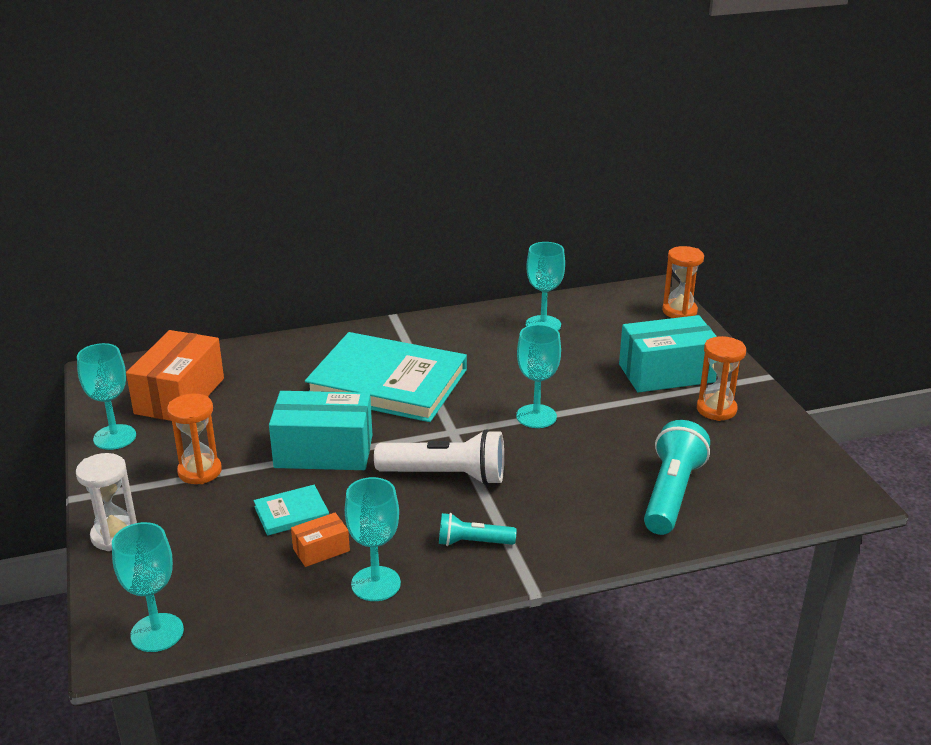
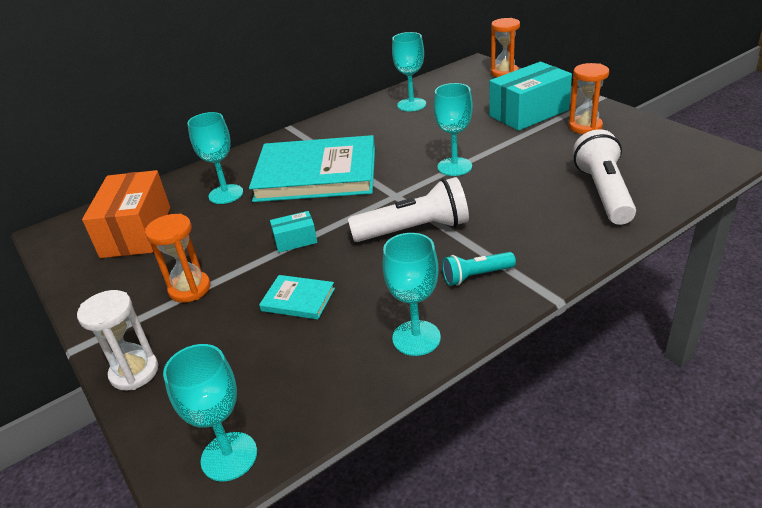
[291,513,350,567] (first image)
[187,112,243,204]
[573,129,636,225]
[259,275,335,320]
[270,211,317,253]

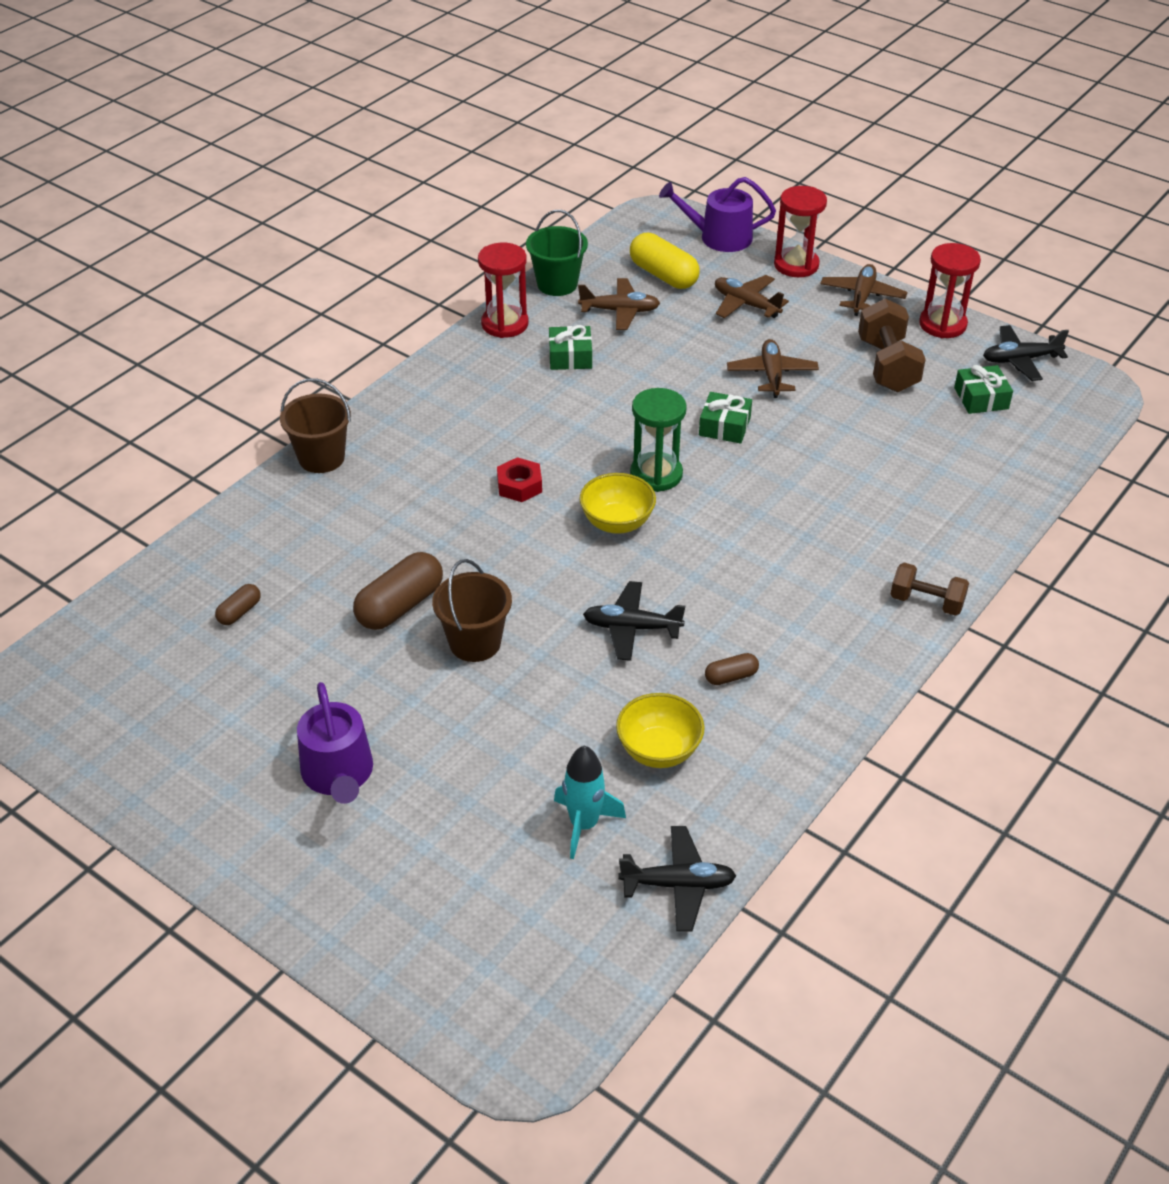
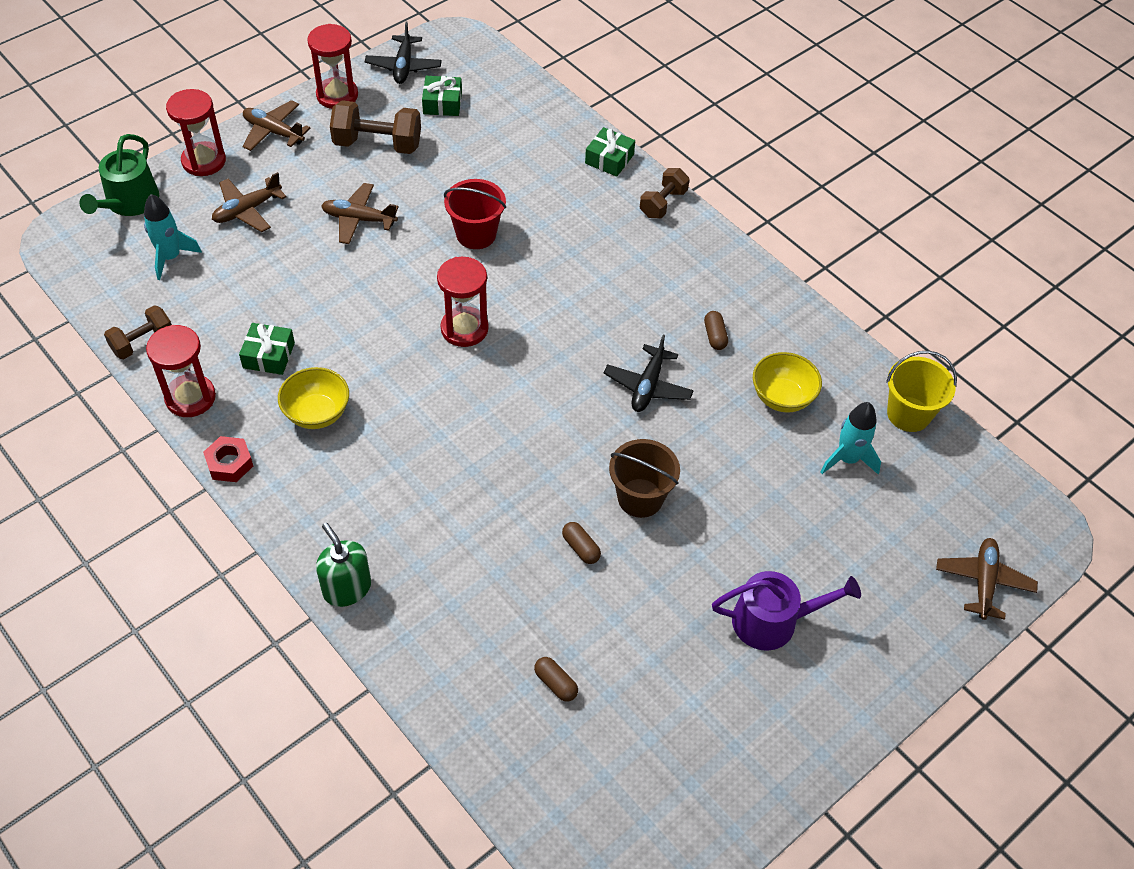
[444,179,506,249]
[203,436,253,482]
[936,538,1038,620]
[278,367,349,429]
[585,127,635,177]
[316,523,371,607]
[104,305,172,359]
[886,351,957,432]
[144,194,202,280]
[437,257,489,347]
[80,134,159,216]
[562,522,601,564]

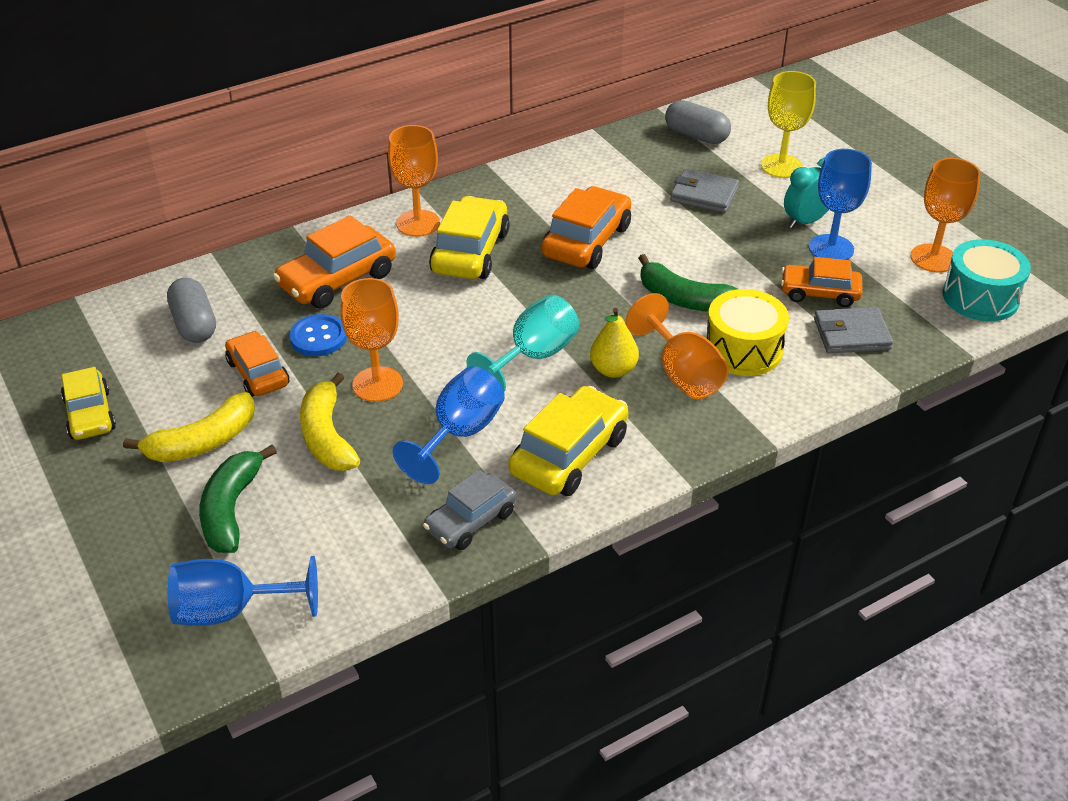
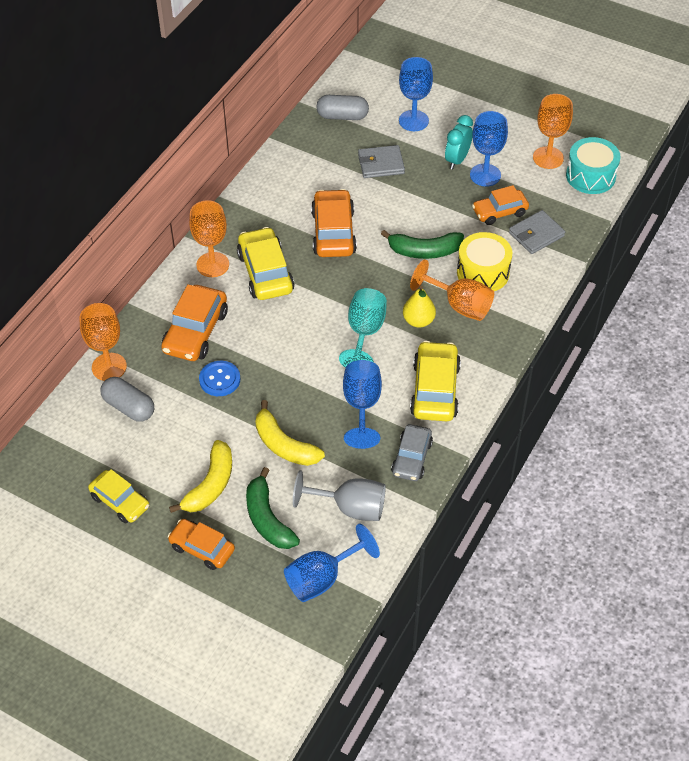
[293,470,386,521]
[168,519,235,570]
[79,303,127,381]
[399,57,433,131]

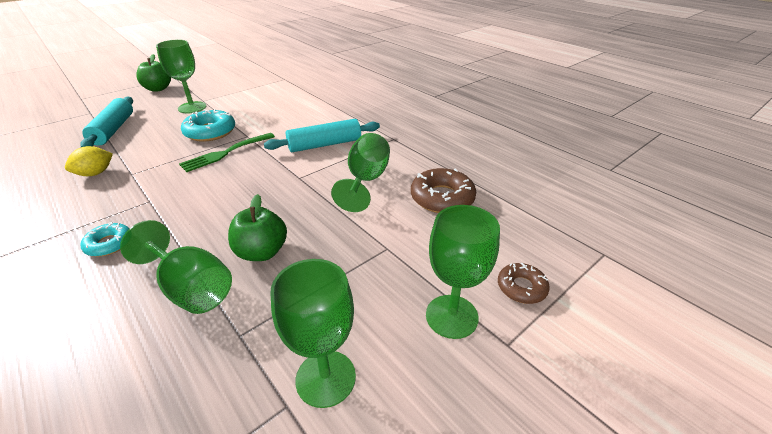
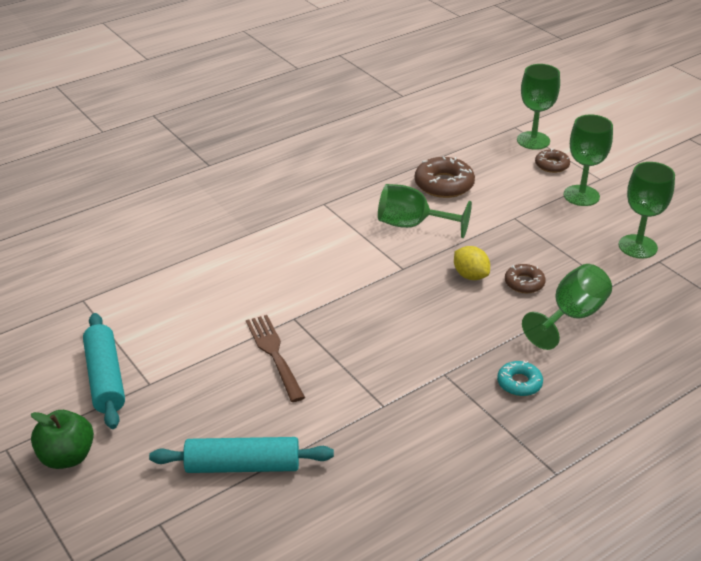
[179,133,275,172] (first image)
[454,246,490,280]
[517,64,560,150]
[83,313,125,429]
[246,315,305,402]
[505,264,546,293]

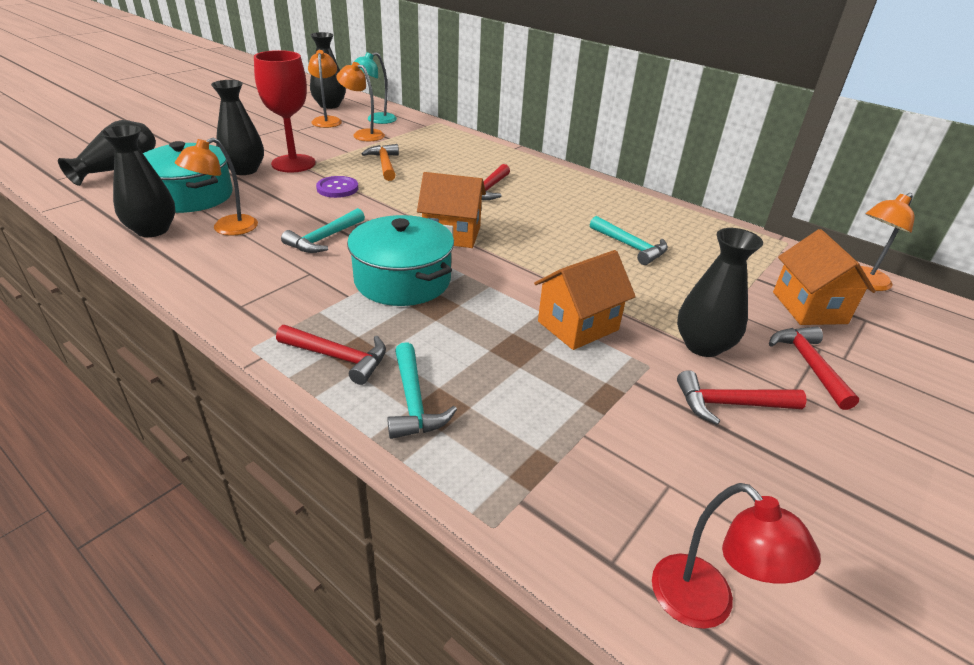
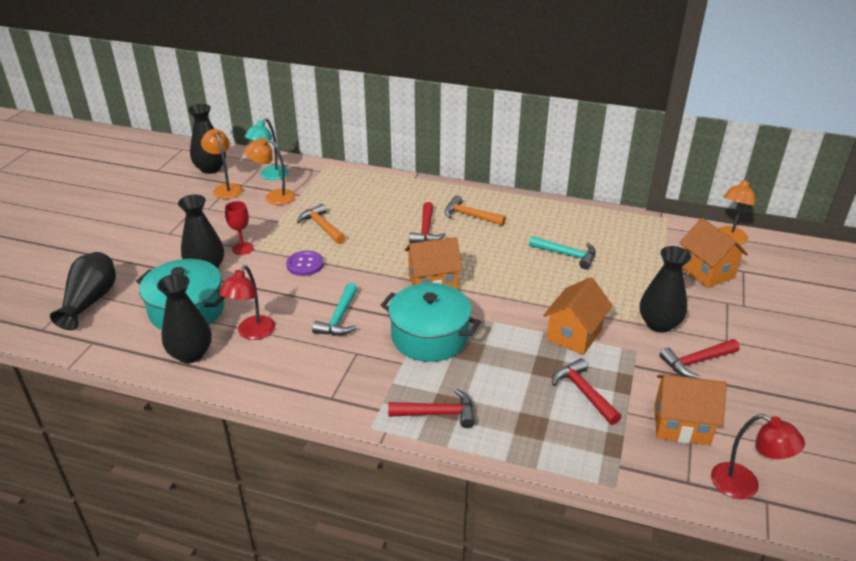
[387,342,457,439] (first image)
[444,195,506,226]
[654,374,727,445]
[552,358,621,425]
[219,265,275,340]
[225,201,253,255]

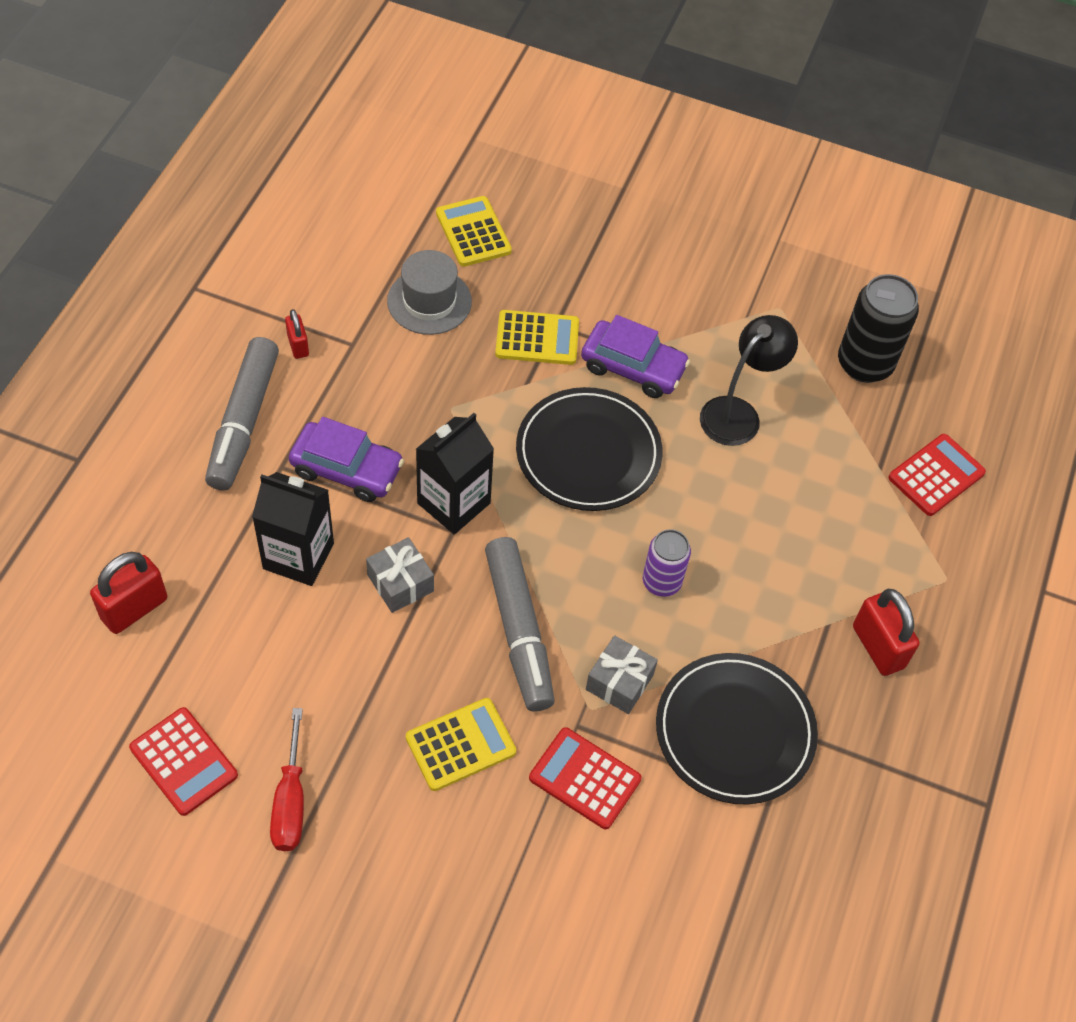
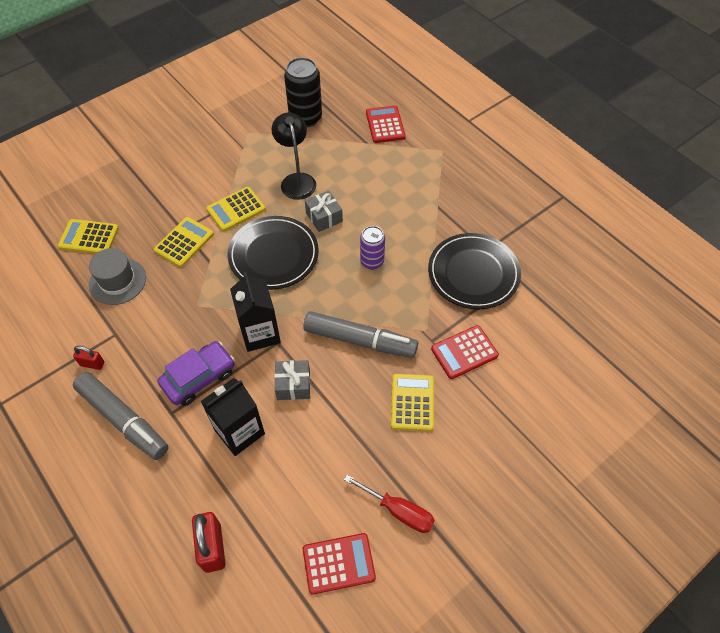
[853,589,919,676] (first image)
[305,191,343,232]
[206,187,266,231]

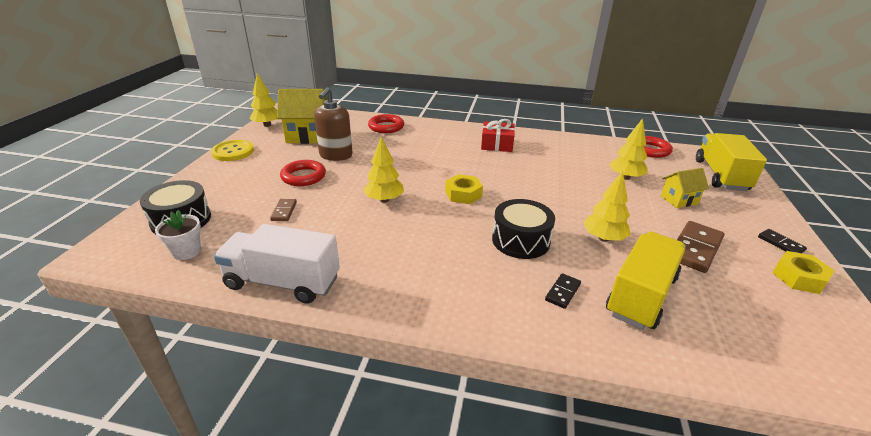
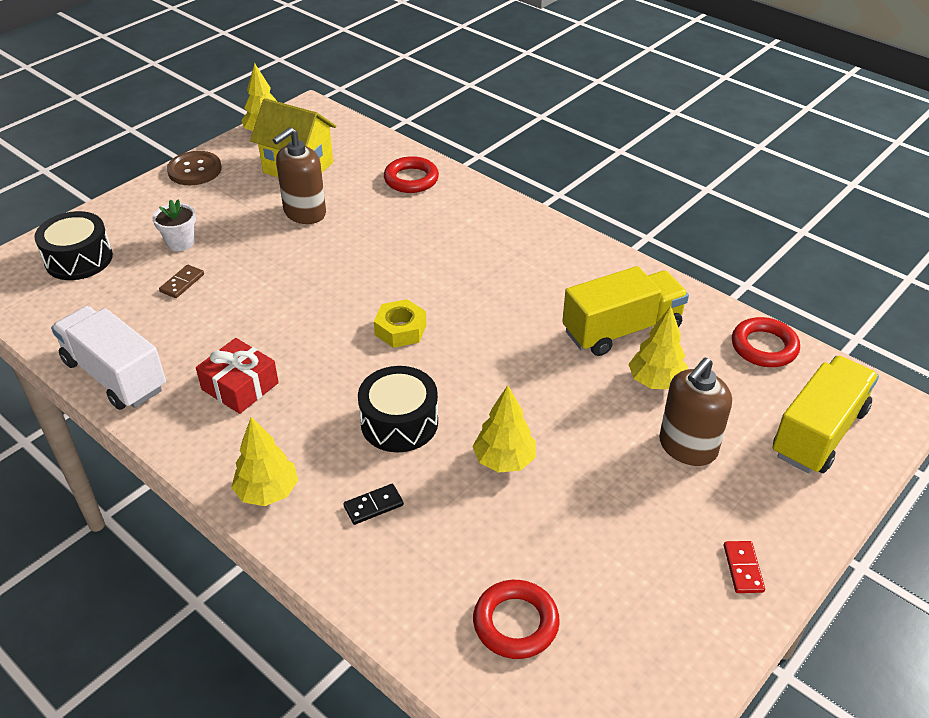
[677,221,725,273] (first image)
[772,251,835,294] (first image)
[152,199,196,251]
[473,580,560,659]
[231,417,298,506]
[196,338,279,414]
[562,266,689,356]
[659,358,732,466]
[167,151,222,185]
[724,541,765,593]

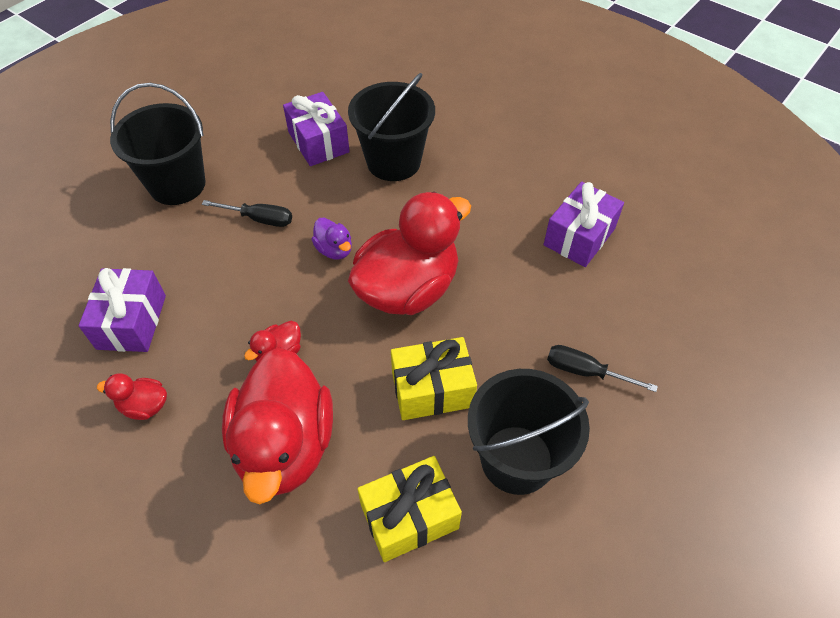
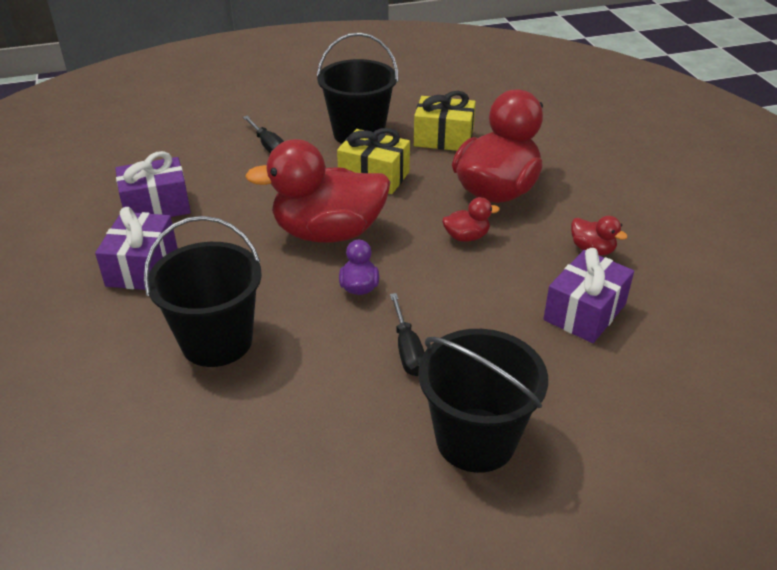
[95,207,177,290]
[390,293,424,376]

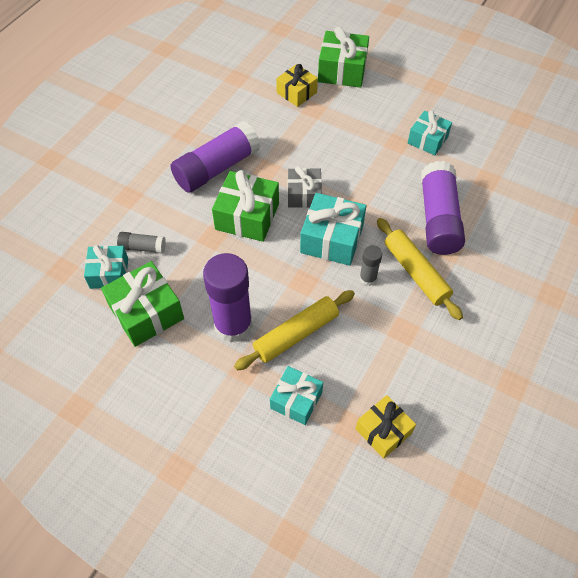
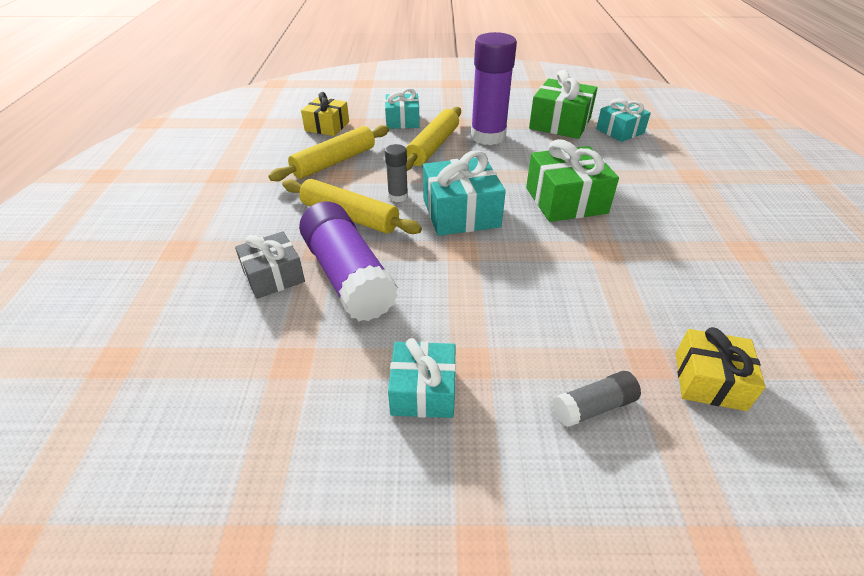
[171,121,260,193] (first image)
[318,27,369,88] (first image)
[268,125,389,181]
[553,371,641,427]
[235,231,305,299]

